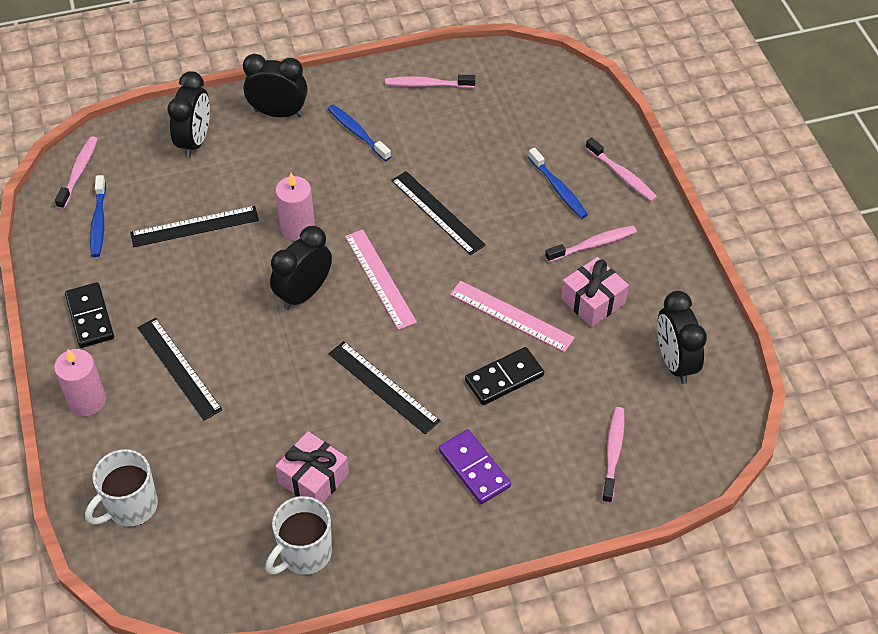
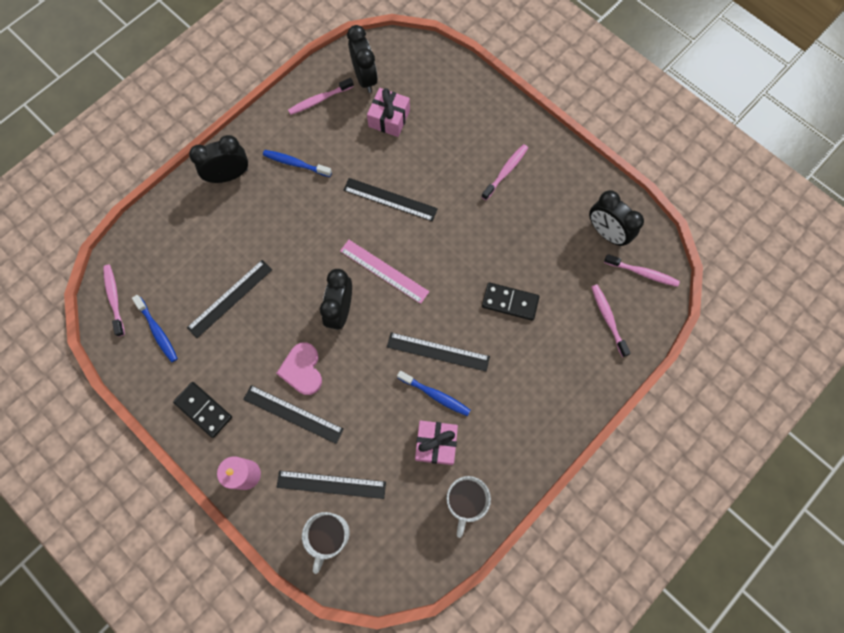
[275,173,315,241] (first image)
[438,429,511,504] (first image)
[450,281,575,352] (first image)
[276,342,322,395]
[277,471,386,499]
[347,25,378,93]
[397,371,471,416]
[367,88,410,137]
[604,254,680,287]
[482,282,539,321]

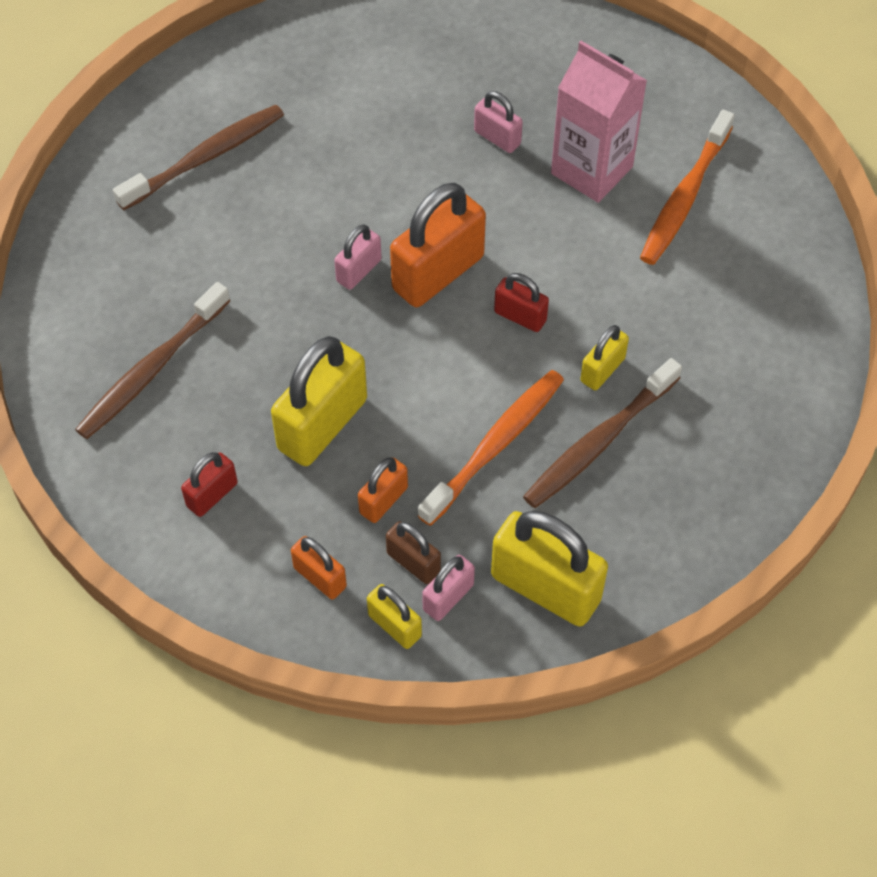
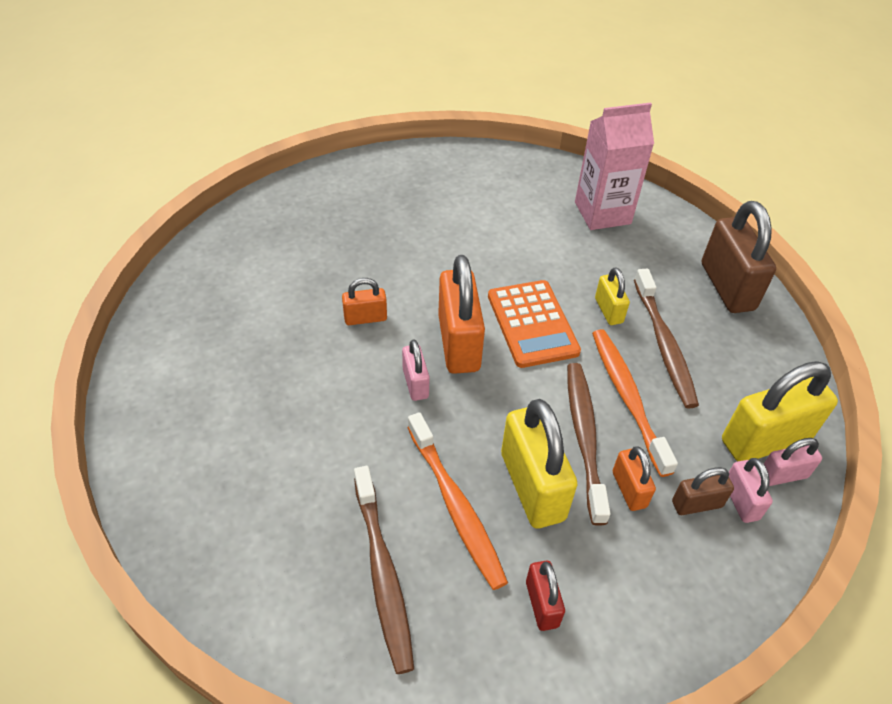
[367,584,422,649] (first image)
[702,201,776,313]
[567,363,610,526]
[342,278,387,325]
[764,438,822,486]
[575,103,654,230]
[407,412,508,590]
[488,280,581,368]

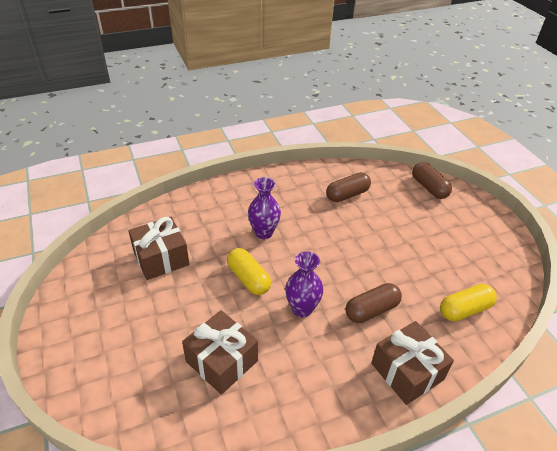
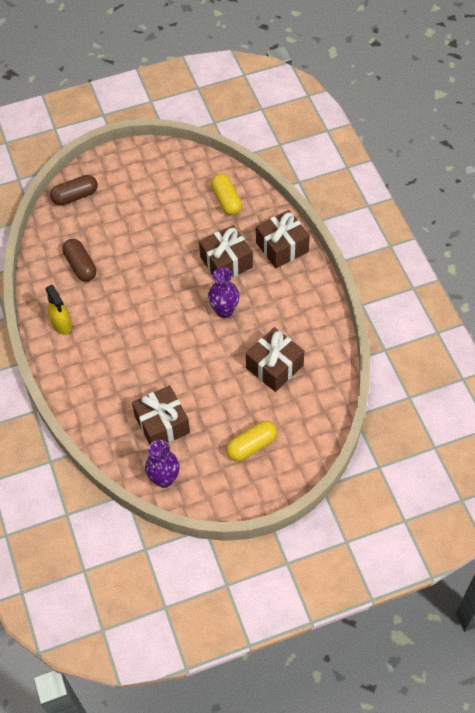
[45,285,72,335]
[226,421,277,461]
[145,440,179,488]
[199,225,253,278]

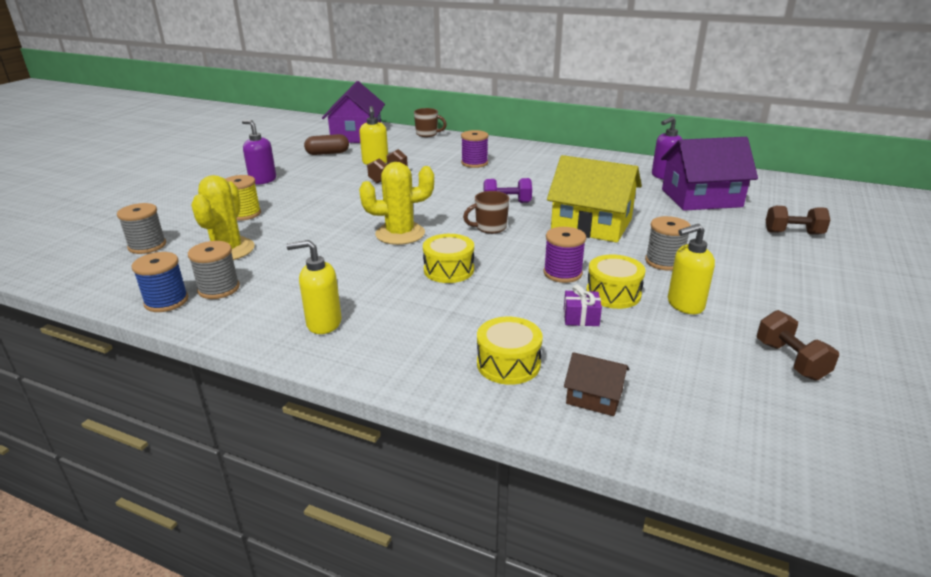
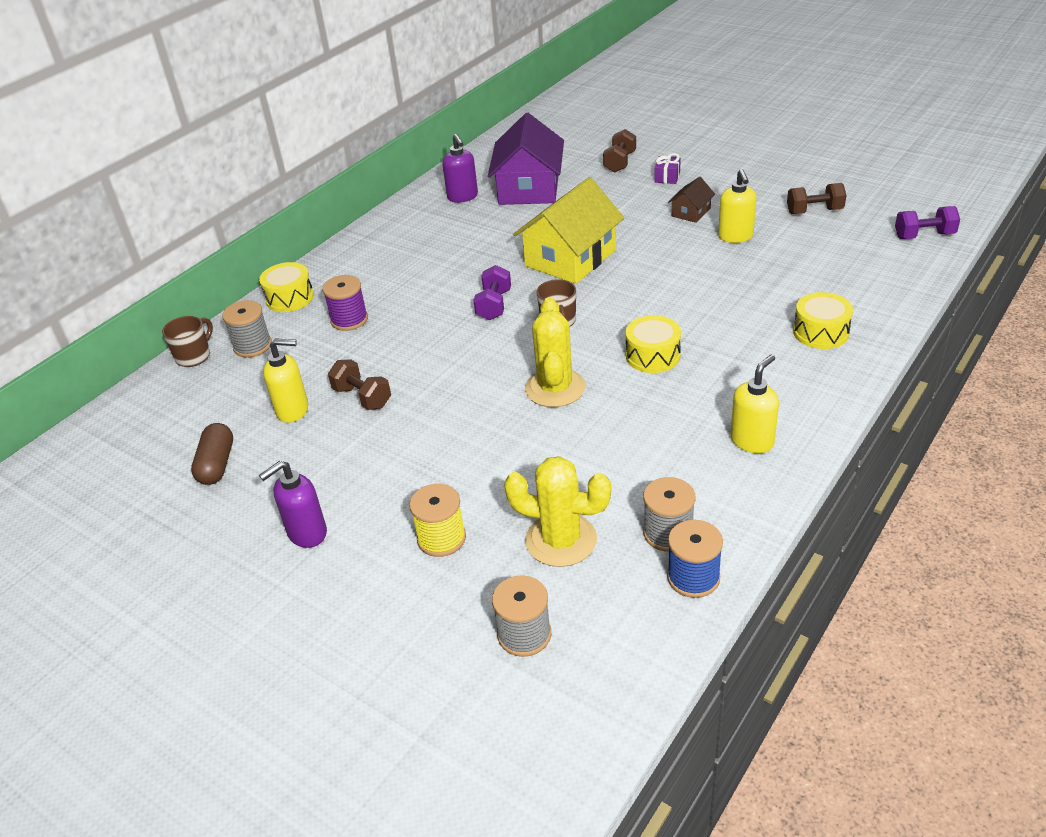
[322,81,385,143] (first image)
[544,227,586,283] (first image)
[895,206,960,239]
[654,153,681,184]
[668,177,715,223]
[259,262,314,312]
[222,300,272,358]
[730,354,779,453]

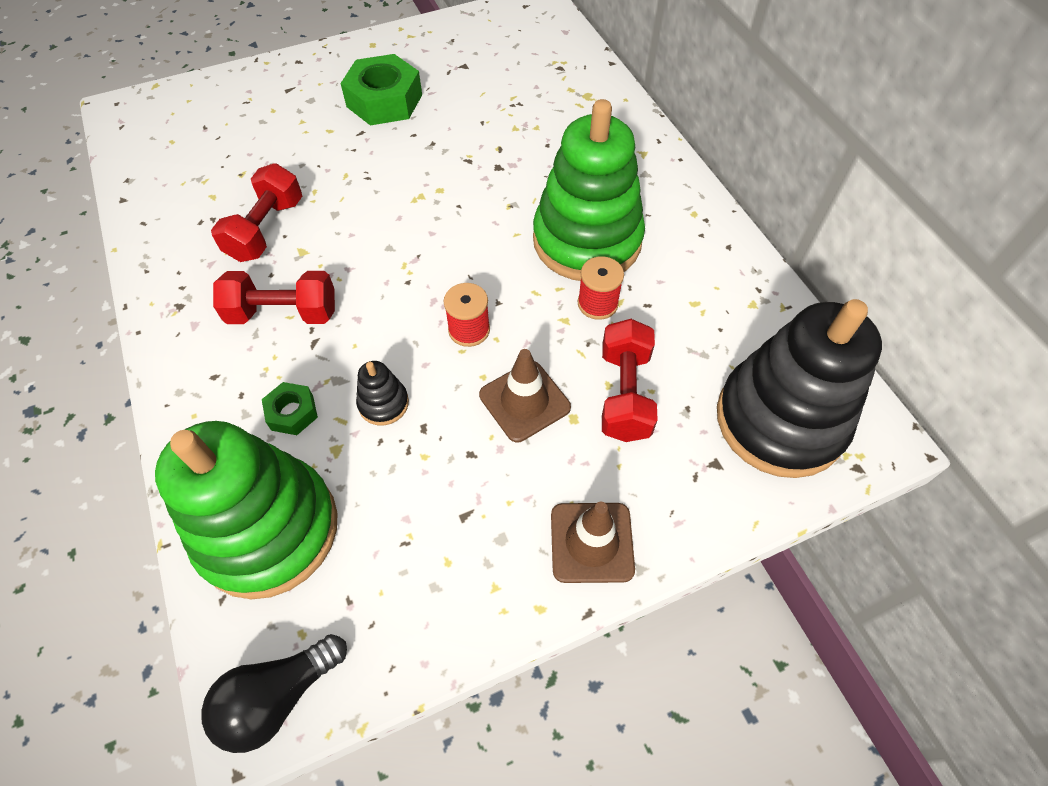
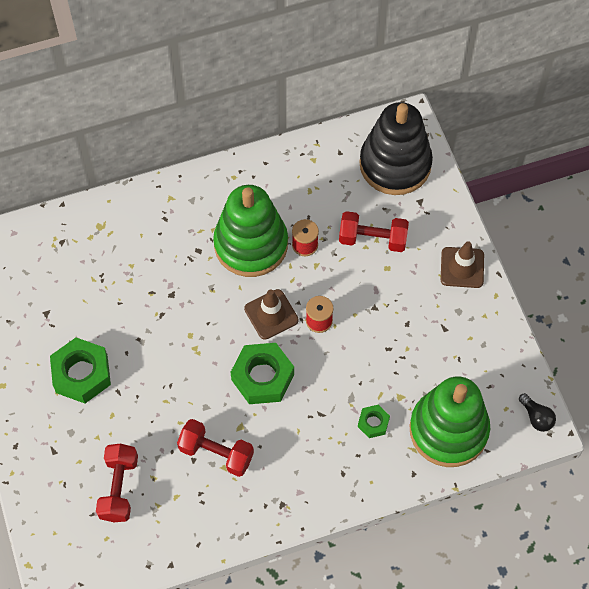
[356,361,409,425] (first image)
[231,343,294,404]
[96,443,138,522]
[244,289,299,340]
[519,393,556,432]

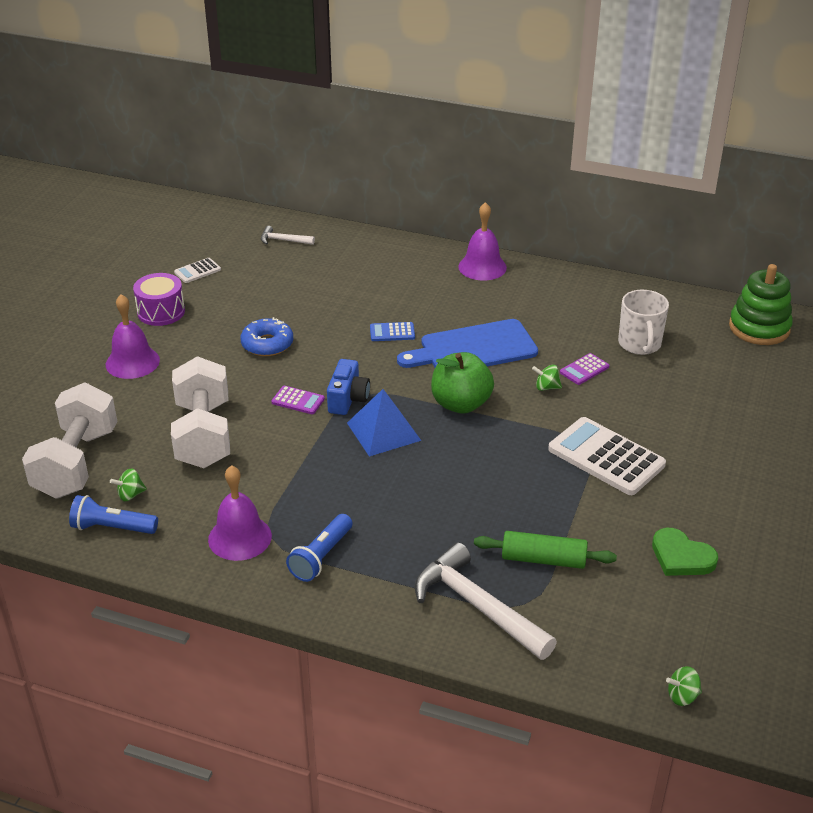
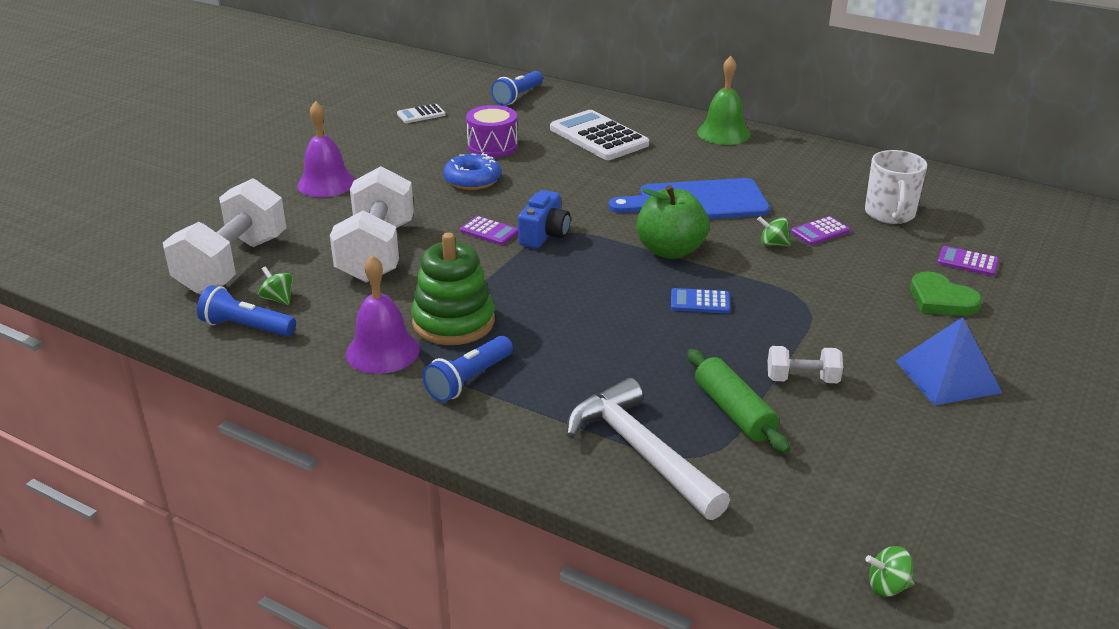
[768,346,843,383]
[937,246,999,276]
[466,105,518,158]
[896,317,1002,406]
[671,288,730,313]
[550,110,649,160]
[910,271,982,316]
[411,233,495,345]
[491,71,543,106]
[697,56,750,145]
[259,266,293,305]
[687,349,790,454]

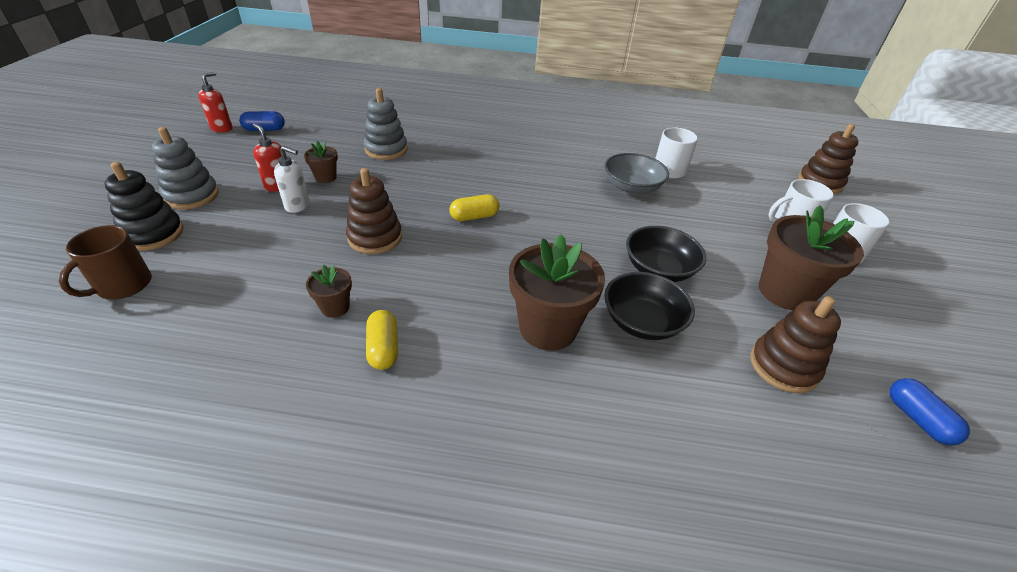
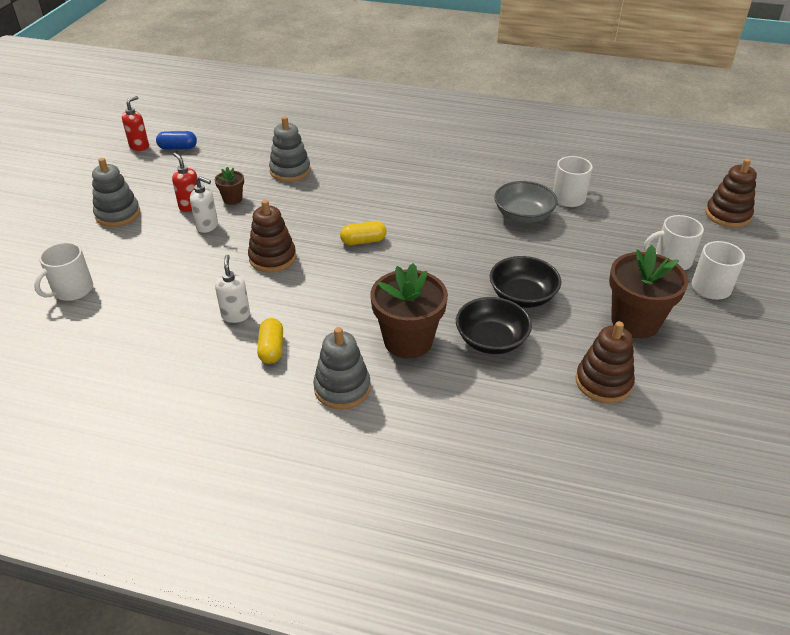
[105,162,183,251] (first image)
[890,378,970,445] (first image)
[313,327,371,409]
[215,255,250,323]
[34,242,93,301]

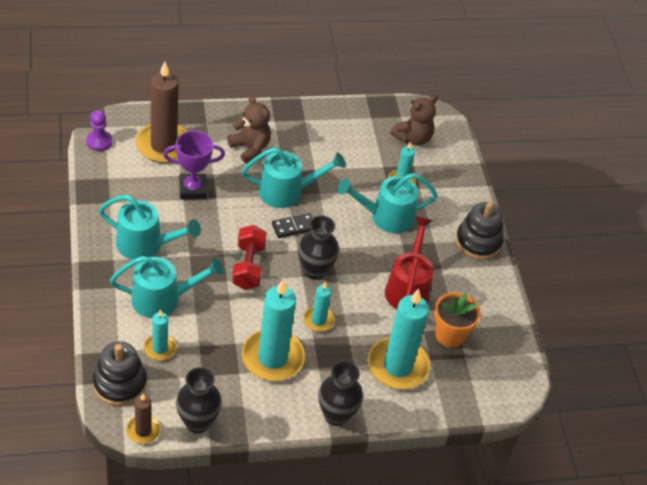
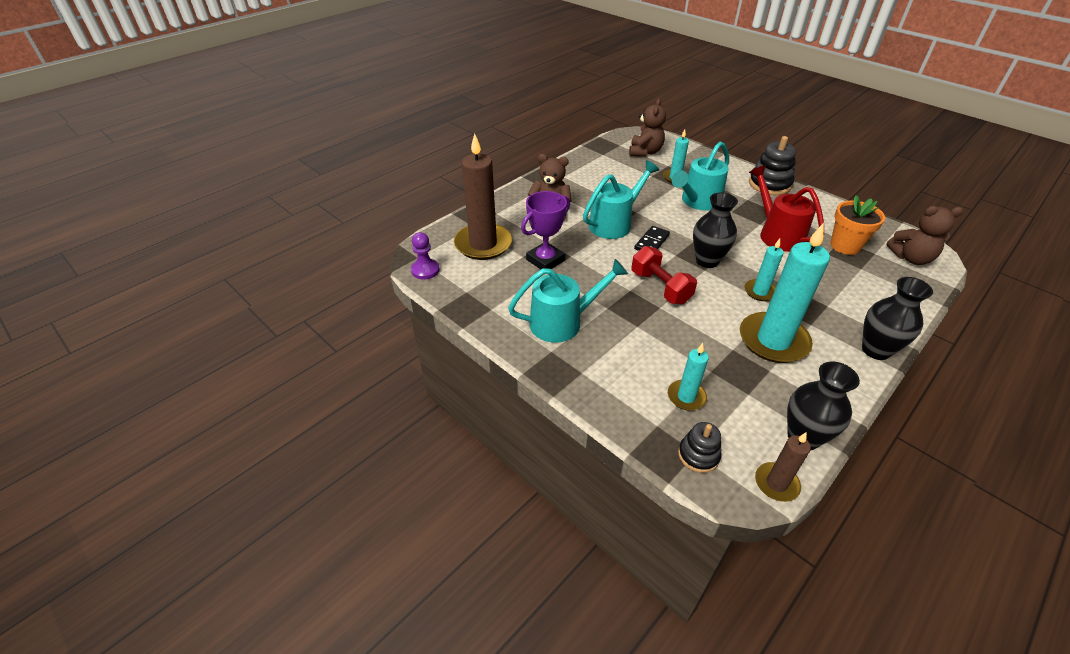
[110,256,224,318] (first image)
[368,289,430,389] (first image)
[887,206,963,265]
[678,422,722,473]

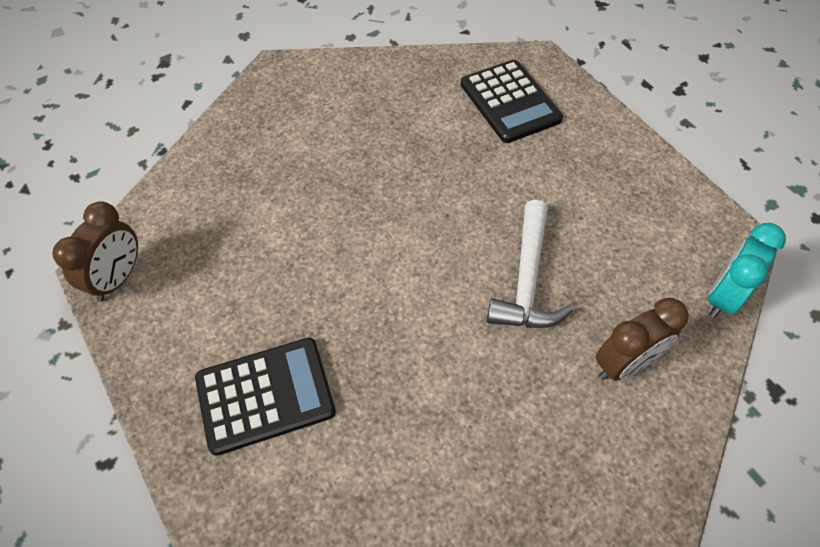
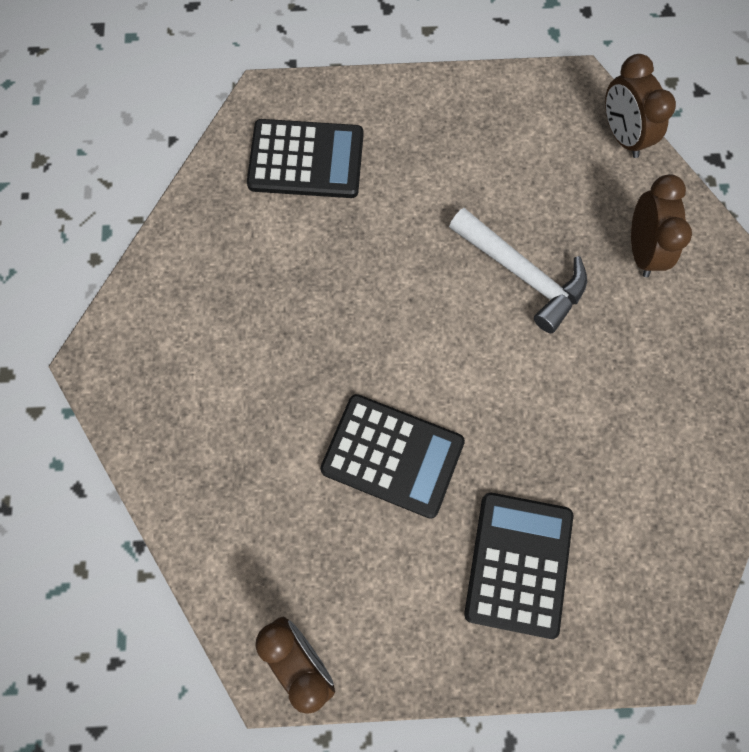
[320,394,465,519]
[605,54,676,158]

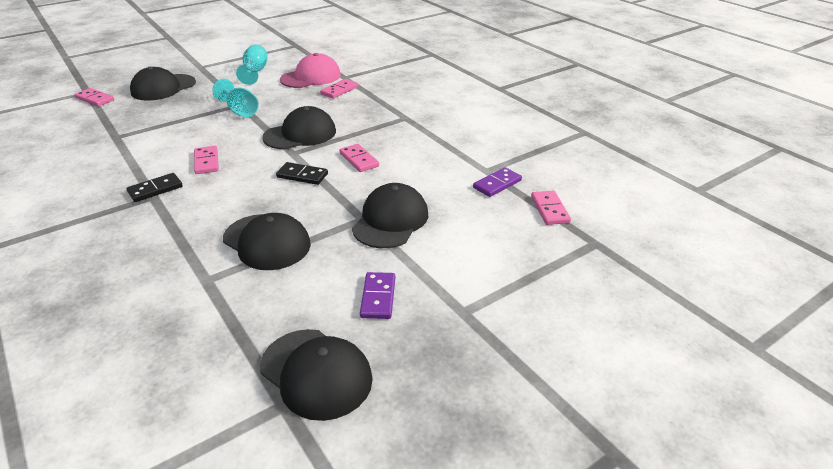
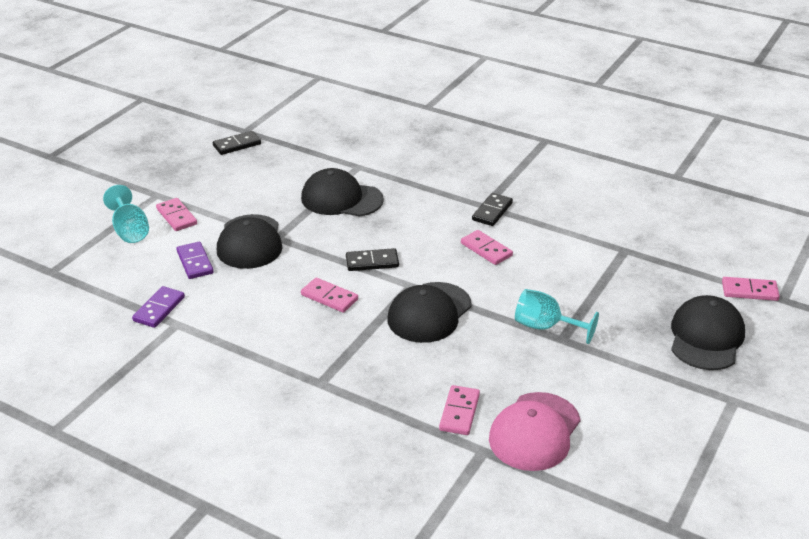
[103,185,149,243]
[176,242,214,279]
[156,198,197,231]
[213,131,261,155]

